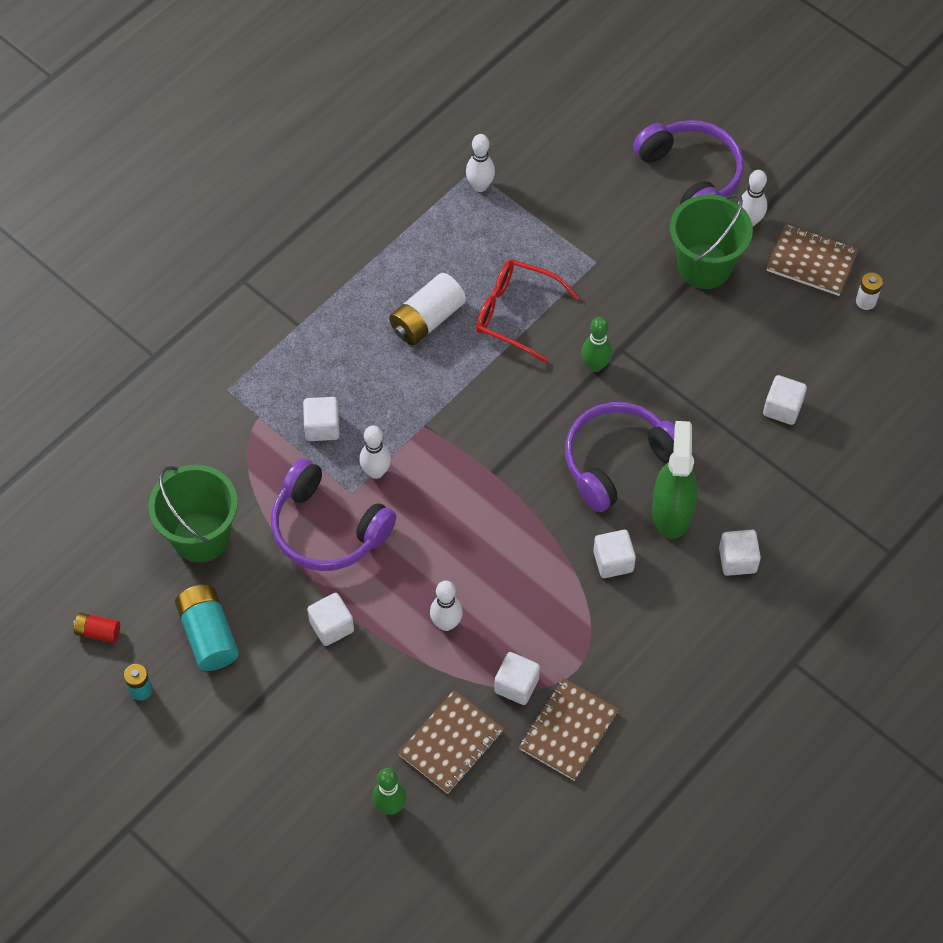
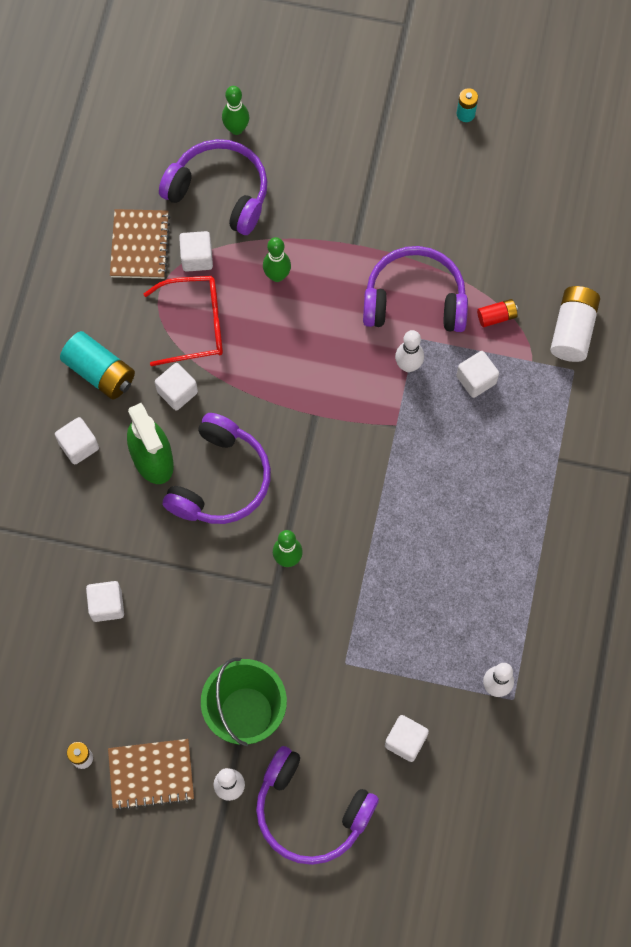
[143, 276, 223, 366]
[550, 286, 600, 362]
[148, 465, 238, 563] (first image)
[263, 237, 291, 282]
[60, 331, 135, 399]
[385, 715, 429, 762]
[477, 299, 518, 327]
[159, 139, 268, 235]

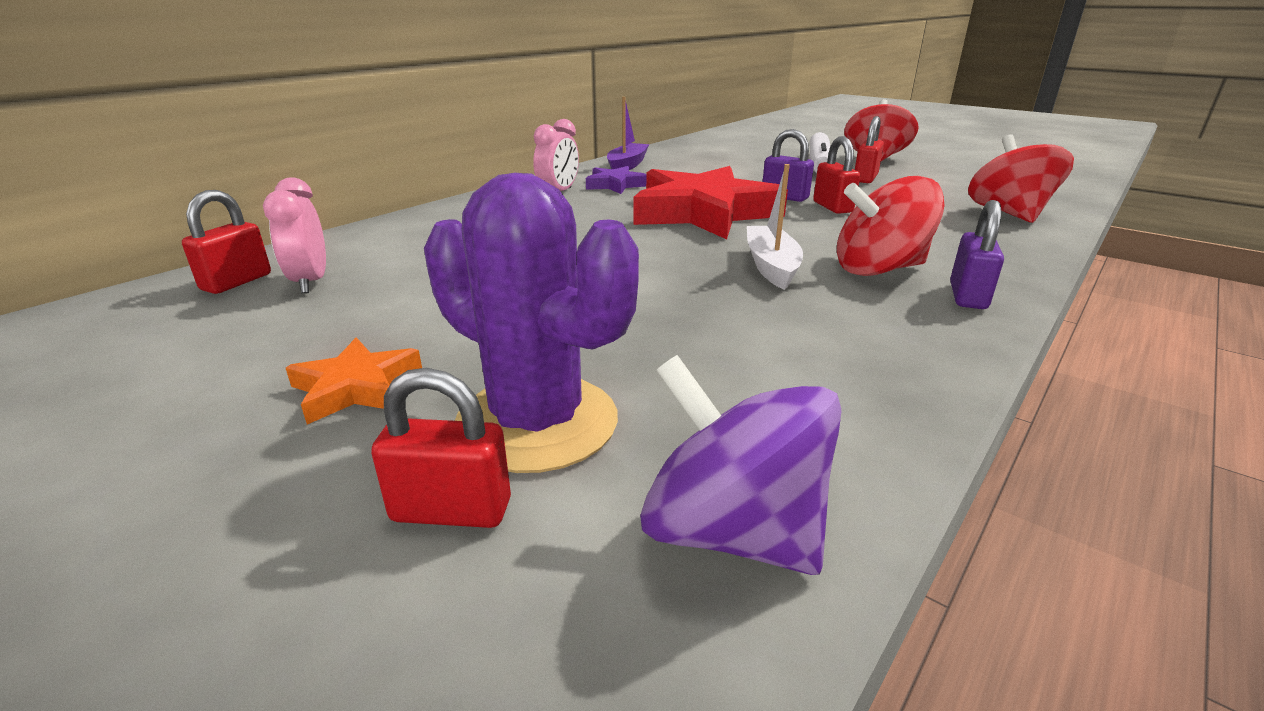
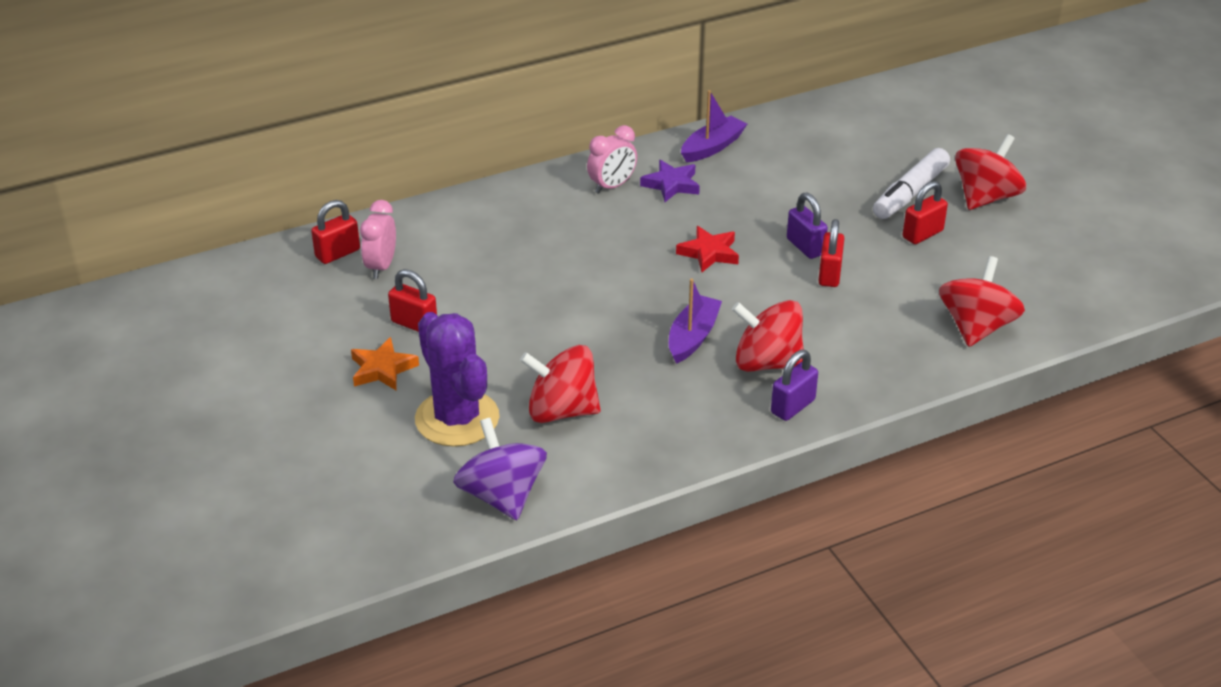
[669, 279, 722, 364]
[676, 226, 739, 272]
[388, 269, 437, 332]
[520, 345, 601, 423]

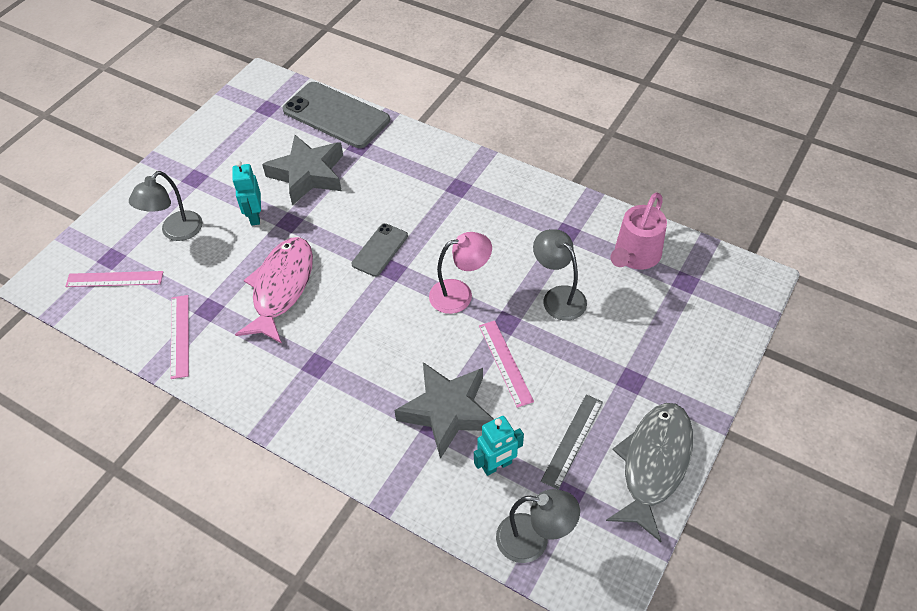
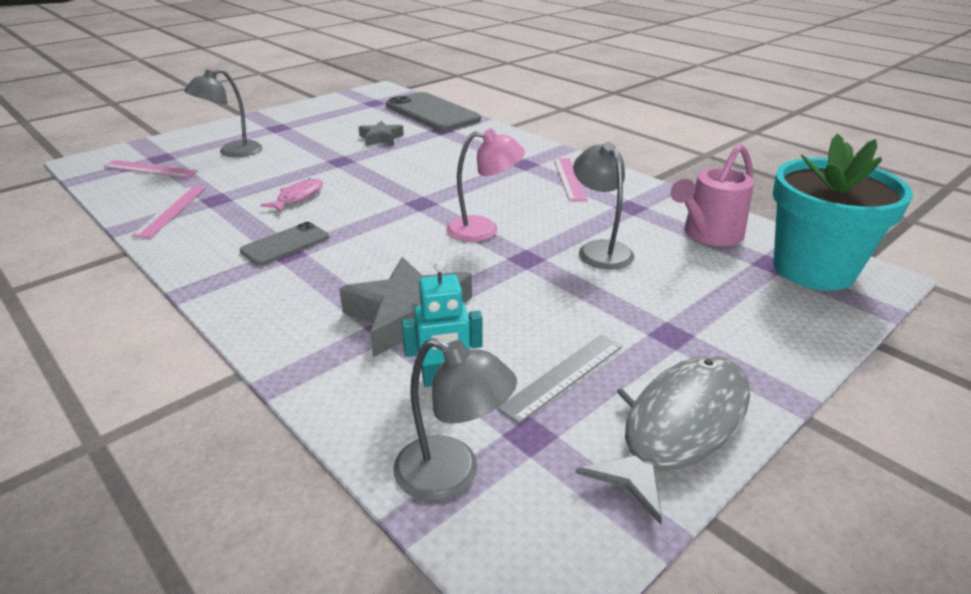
[359, 120, 404, 146]
[232, 161, 261, 226] (first image)
[240, 222, 329, 266]
[260, 178, 323, 212]
[554, 158, 587, 201]
[773, 134, 913, 291]

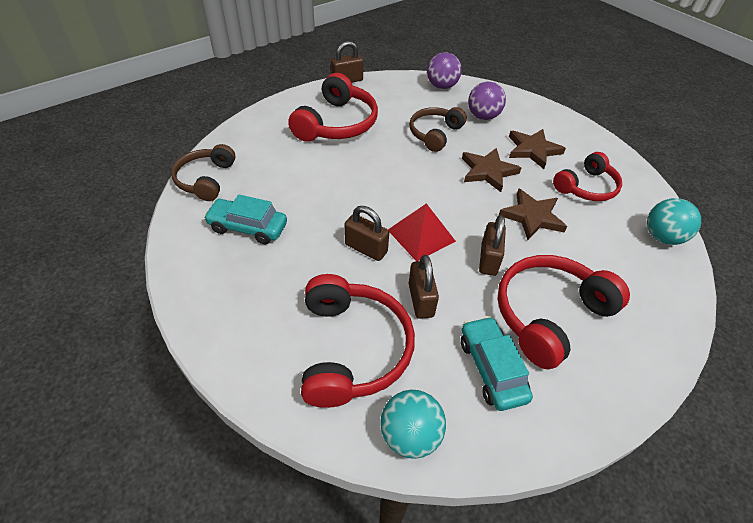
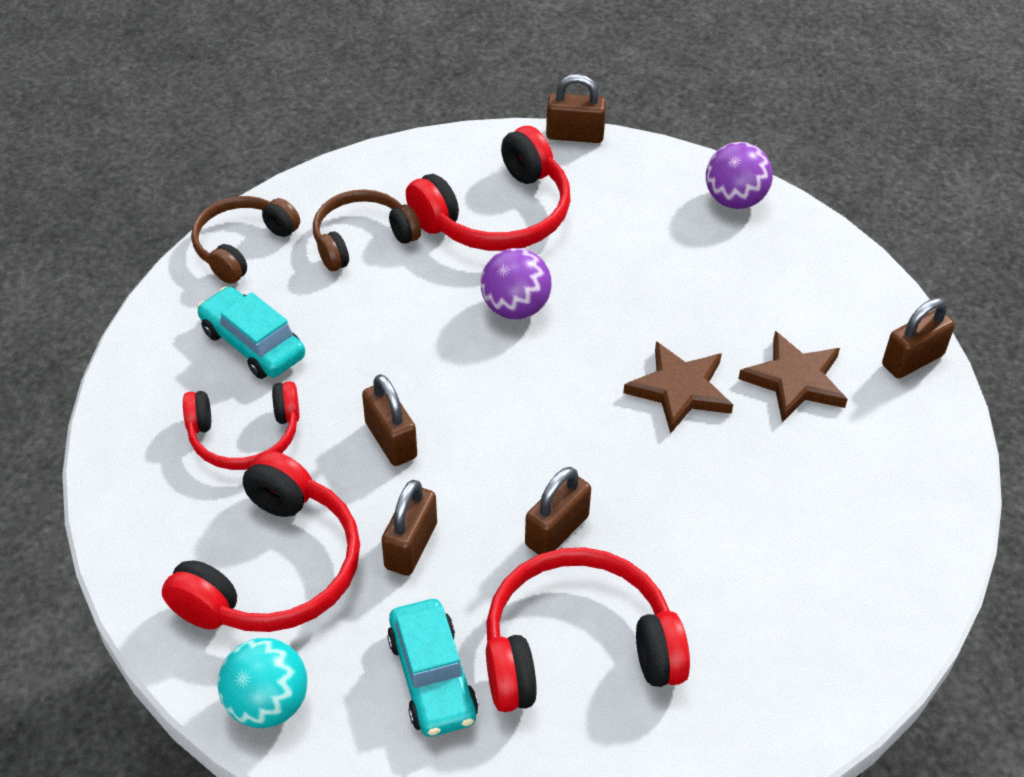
[481, 248, 551, 319]
[313, 190, 421, 271]
[183, 381, 299, 470]
[498, 189, 567, 240] (first image)
[647, 198, 701, 245] (first image)
[388, 203, 456, 261] (first image)
[387, 599, 478, 737]
[882, 298, 955, 378]

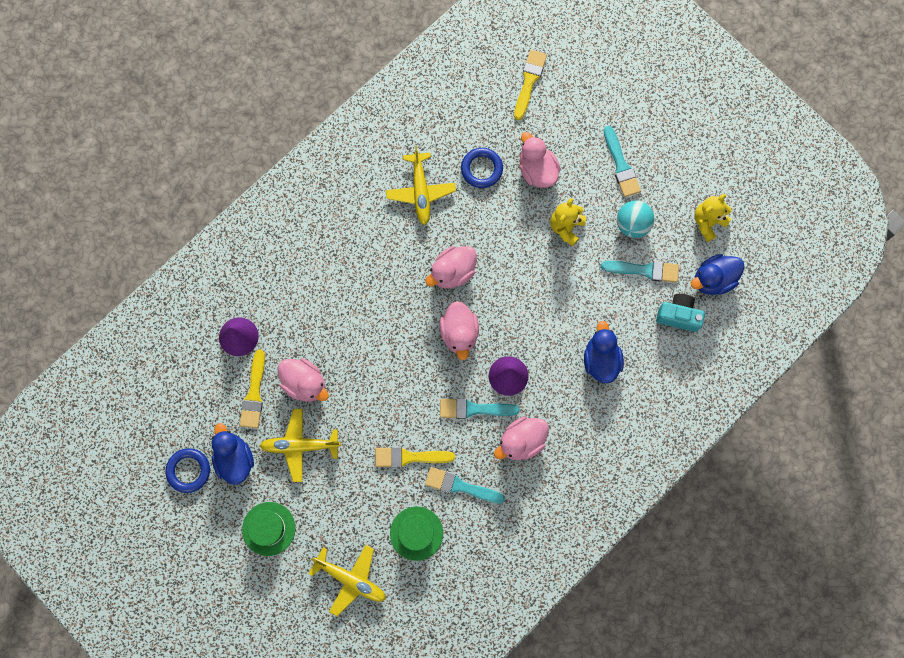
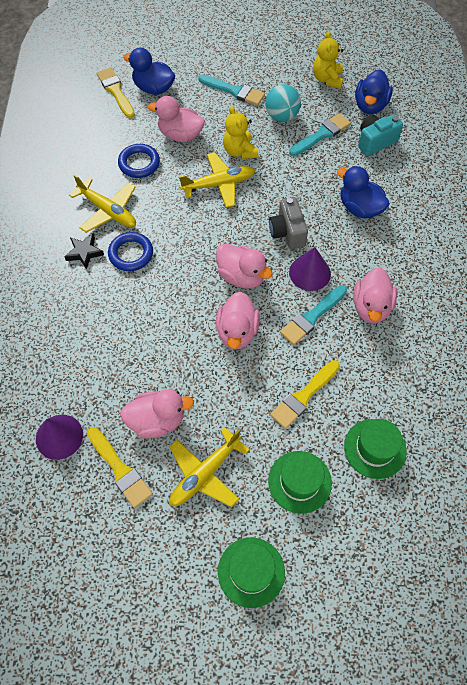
[216, 292, 260, 349]
[123, 47, 175, 95]
[108, 232, 153, 271]
[425, 467, 505, 504] (first image)
[179, 152, 256, 208]
[269, 198, 308, 249]
[64, 234, 104, 269]
[268, 451, 332, 514]

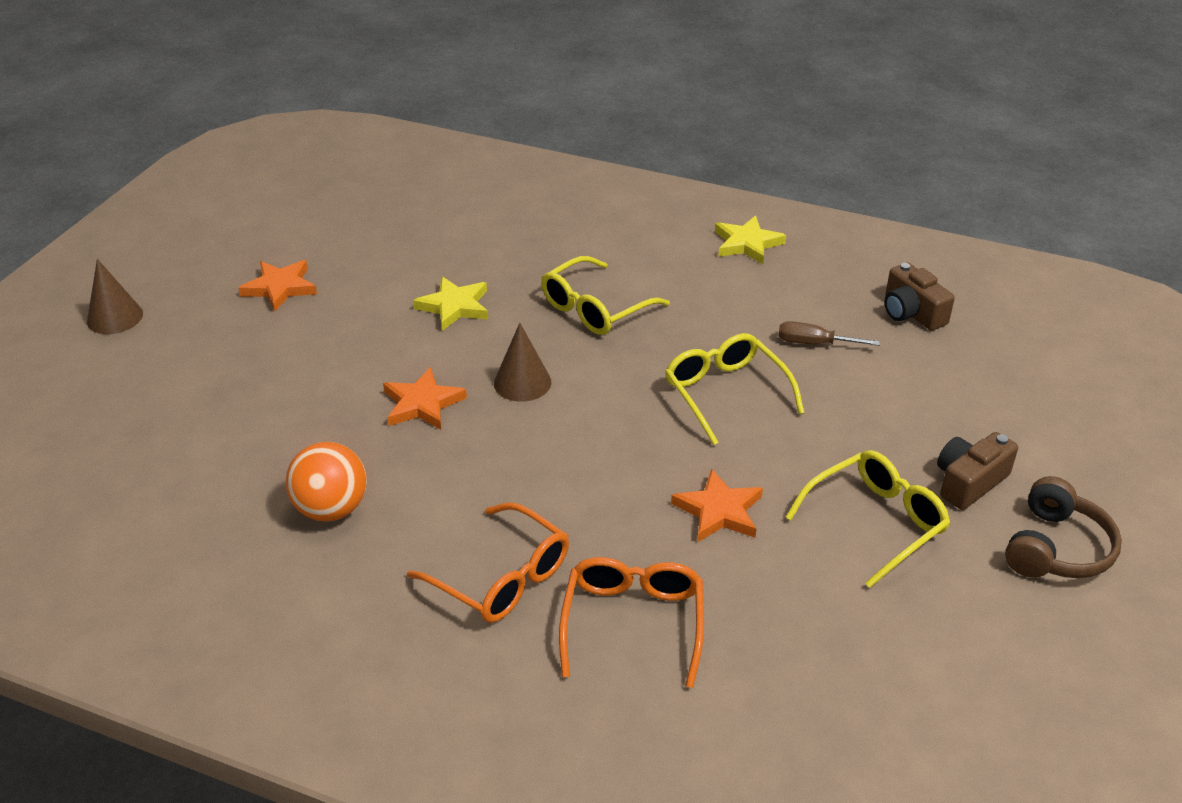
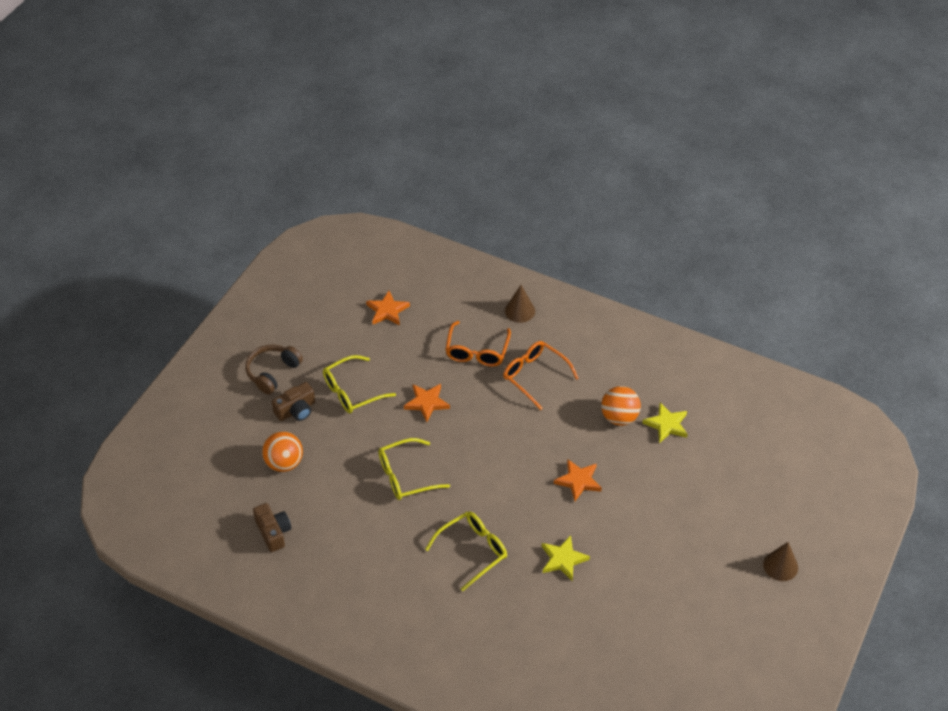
[642, 403, 688, 443]
[366, 291, 410, 325]
[778, 321, 880, 346] (first image)
[505, 285, 535, 323]
[379, 438, 450, 500]
[262, 432, 303, 472]

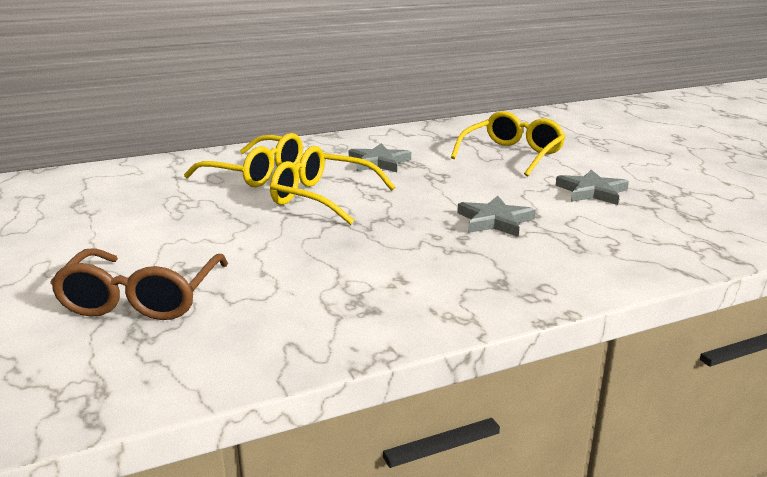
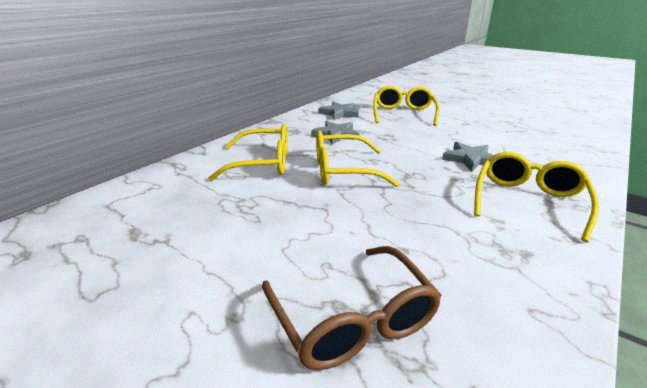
[318, 101, 359, 120]
[474, 152, 599, 242]

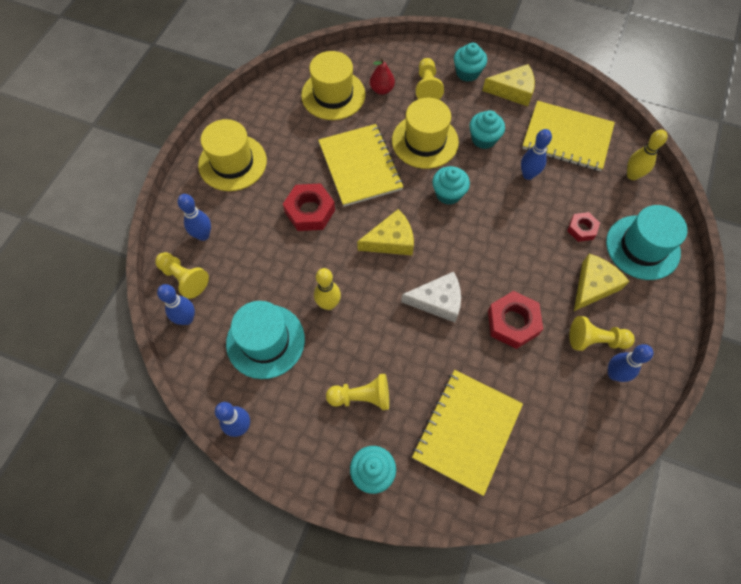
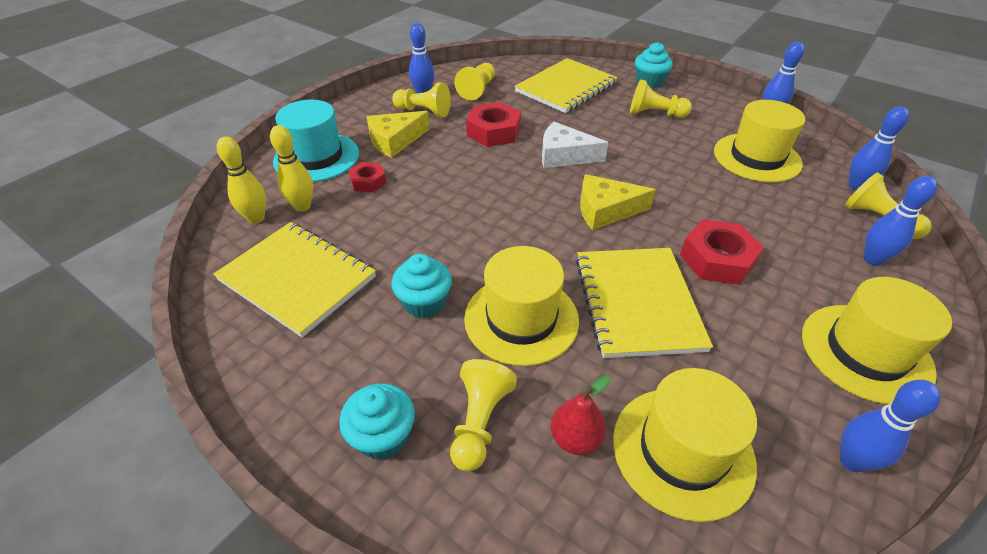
[482, 64, 535, 106] (first image)
[840, 380, 941, 472]
[432, 166, 470, 205] (first image)
[270, 125, 313, 212]
[714, 100, 805, 182]
[454, 63, 495, 101]

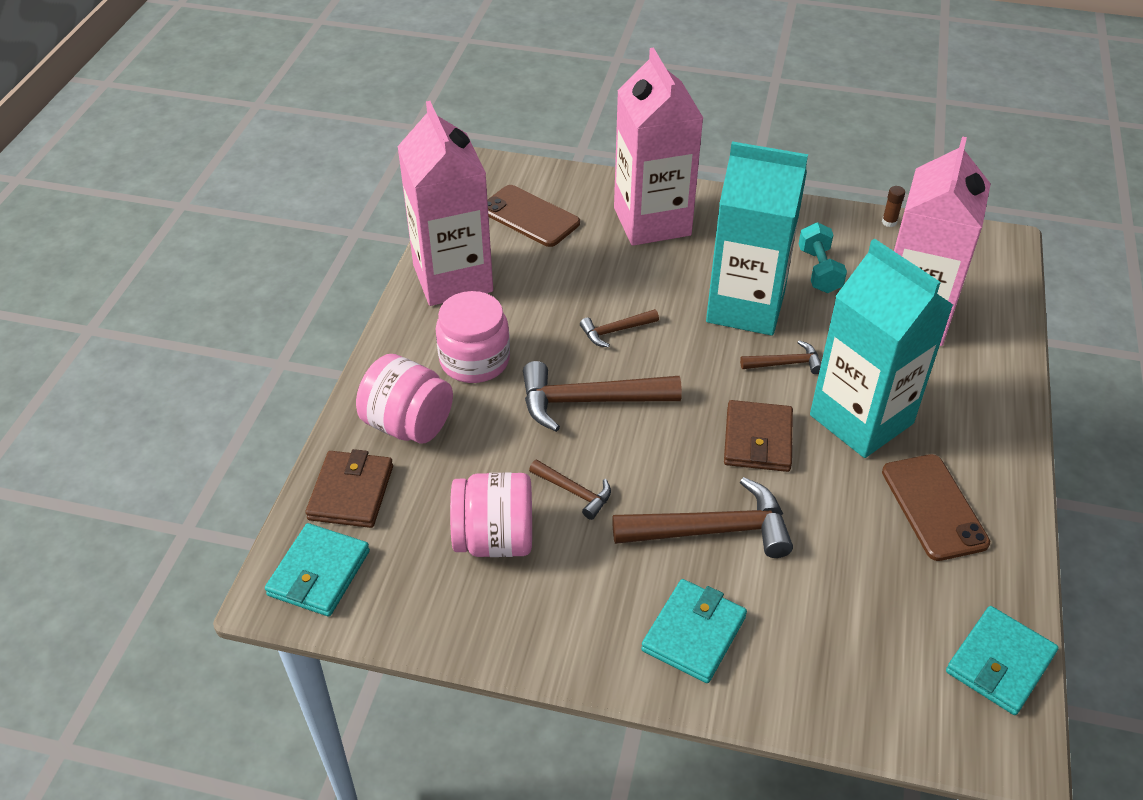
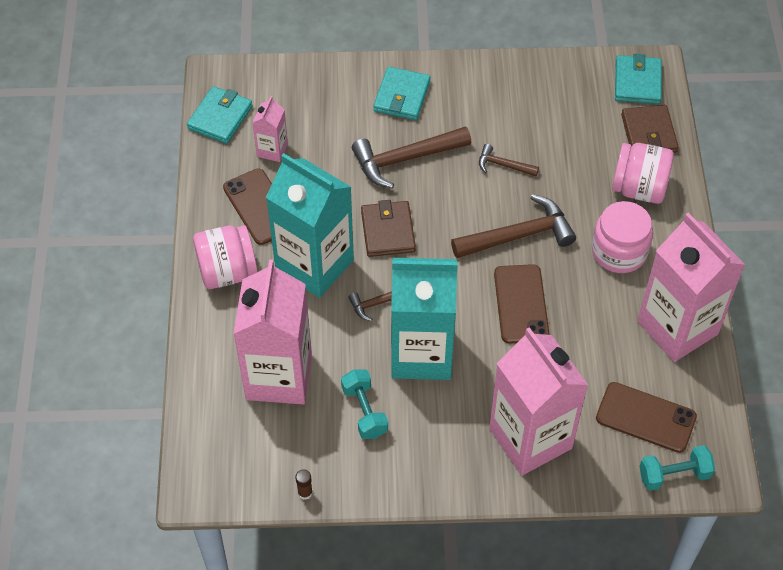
[494, 264, 549, 344]
[193, 225, 257, 289]
[252, 96, 288, 162]
[639, 445, 715, 491]

